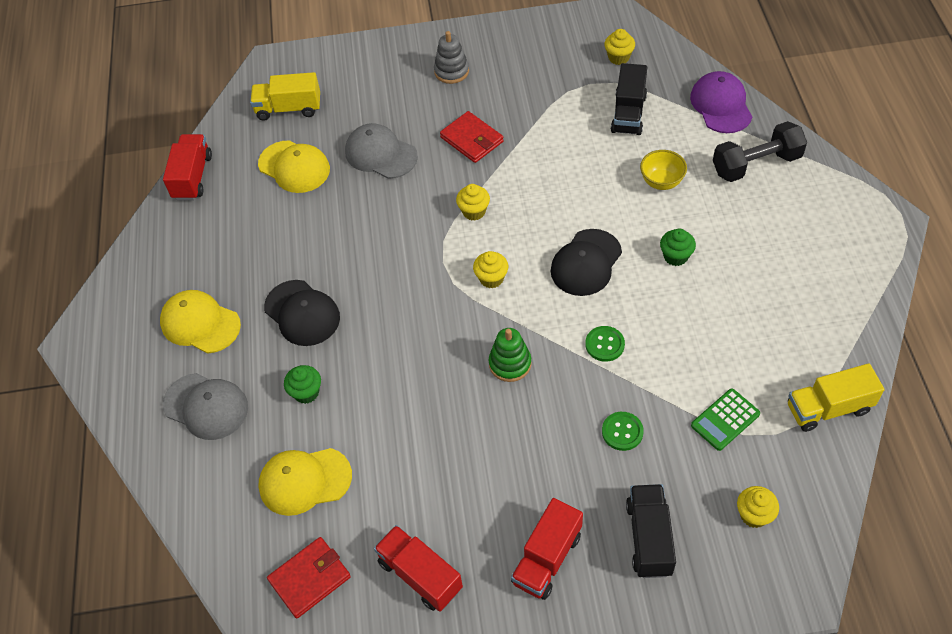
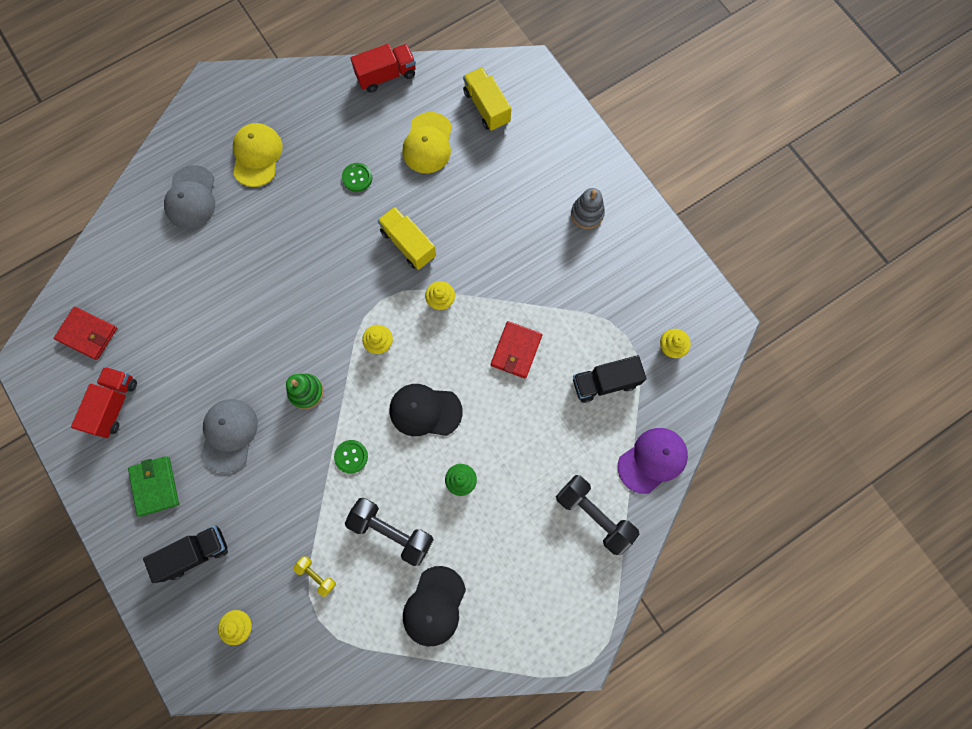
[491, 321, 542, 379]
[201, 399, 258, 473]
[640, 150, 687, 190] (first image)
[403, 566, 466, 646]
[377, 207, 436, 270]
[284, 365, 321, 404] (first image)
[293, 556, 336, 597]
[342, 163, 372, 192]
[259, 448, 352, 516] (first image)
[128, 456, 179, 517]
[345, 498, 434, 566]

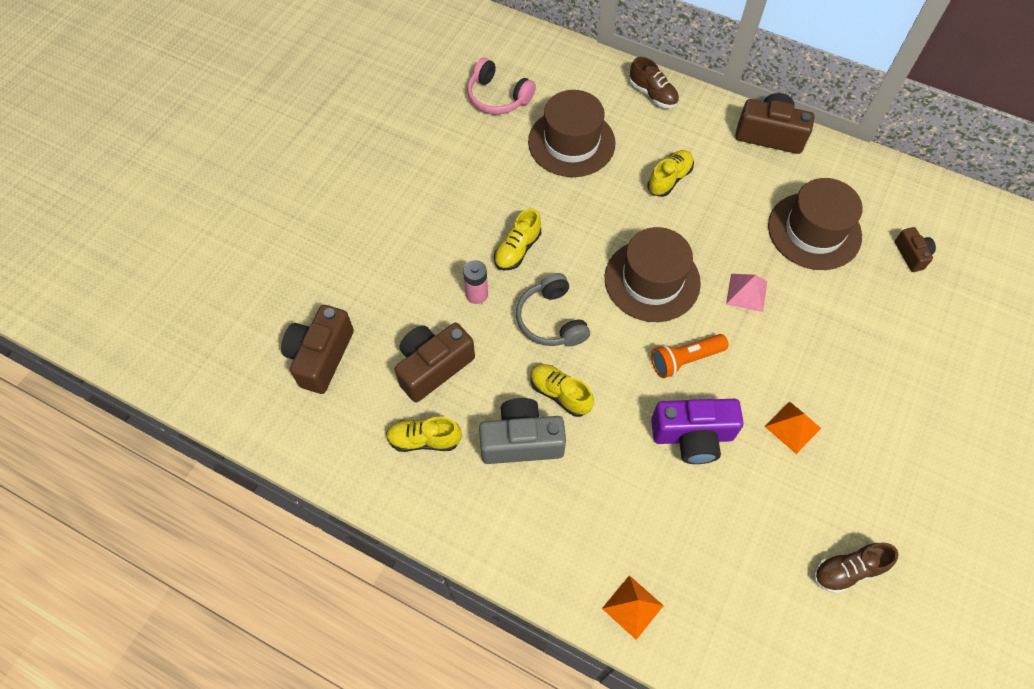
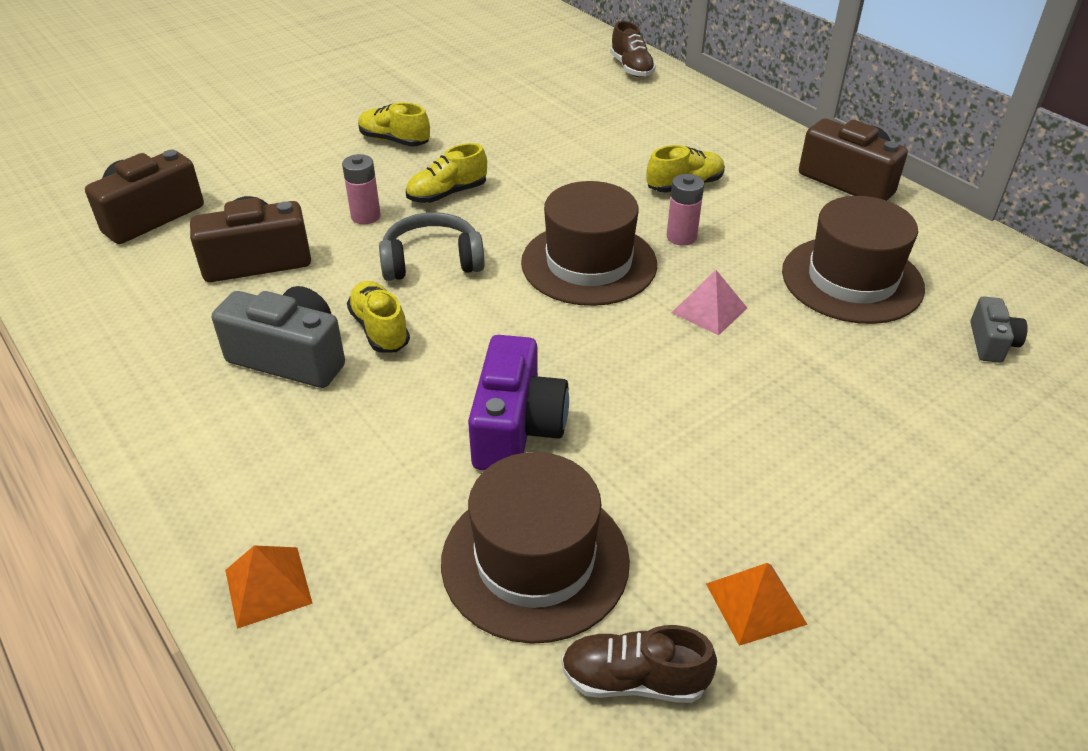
[610, 21, 656, 77]
[467, 58, 536, 114] (first image)
[441, 452, 630, 644]
[970, 297, 1028, 363]
[379, 212, 485, 281]
[651, 334, 729, 378] (first image)
[468, 335, 569, 470]
[706, 563, 808, 646]
[358, 102, 430, 147]
[667, 174, 704, 246]

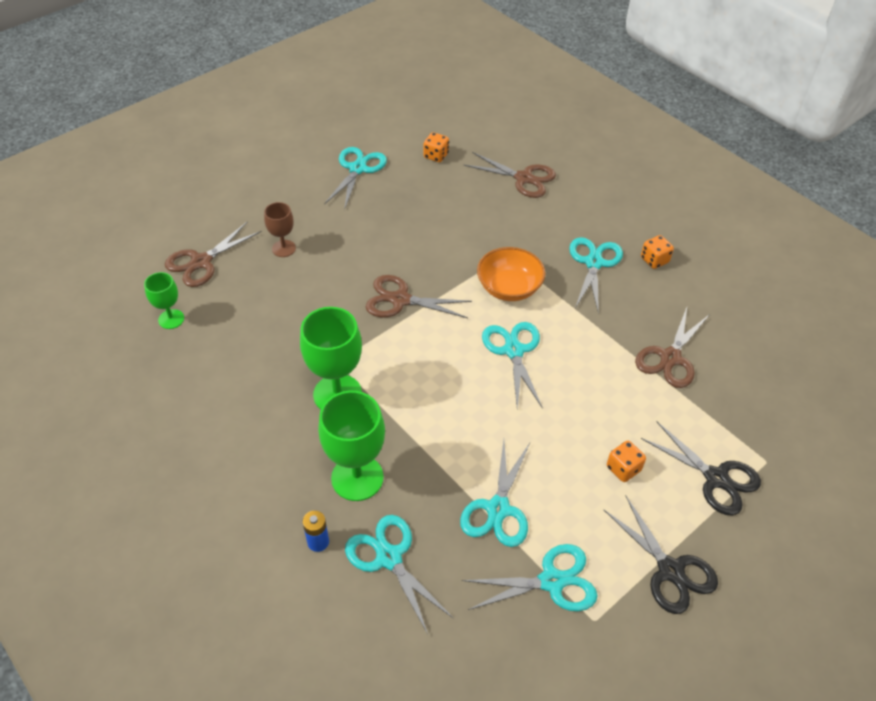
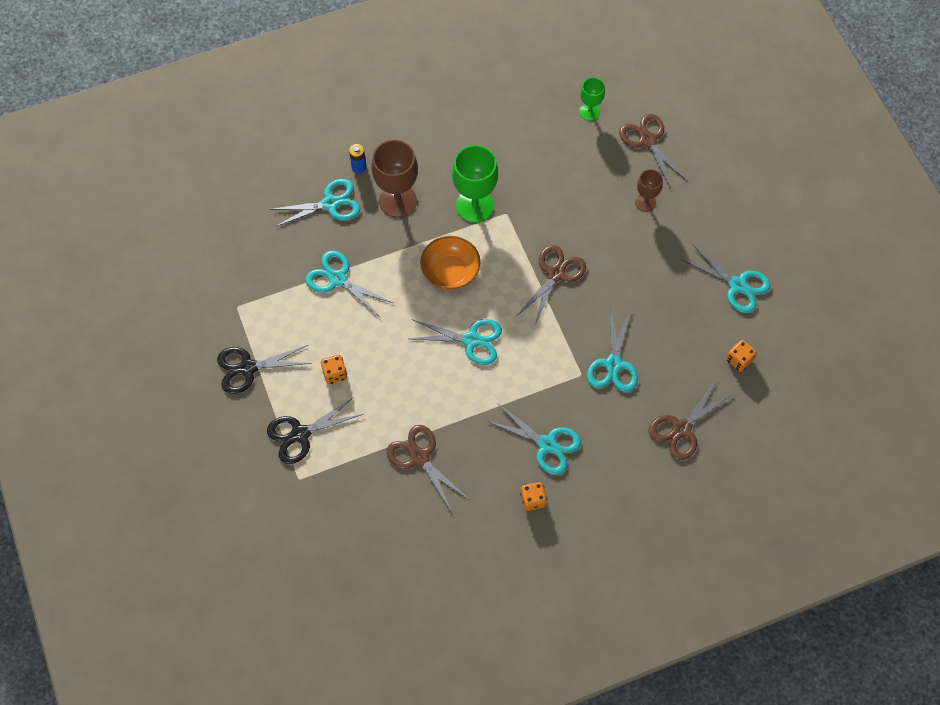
[420, 236, 480, 290]
[371, 140, 418, 218]
[587, 306, 638, 392]

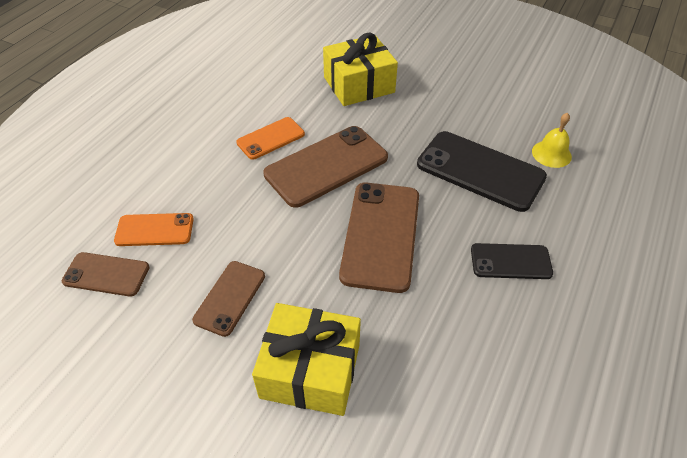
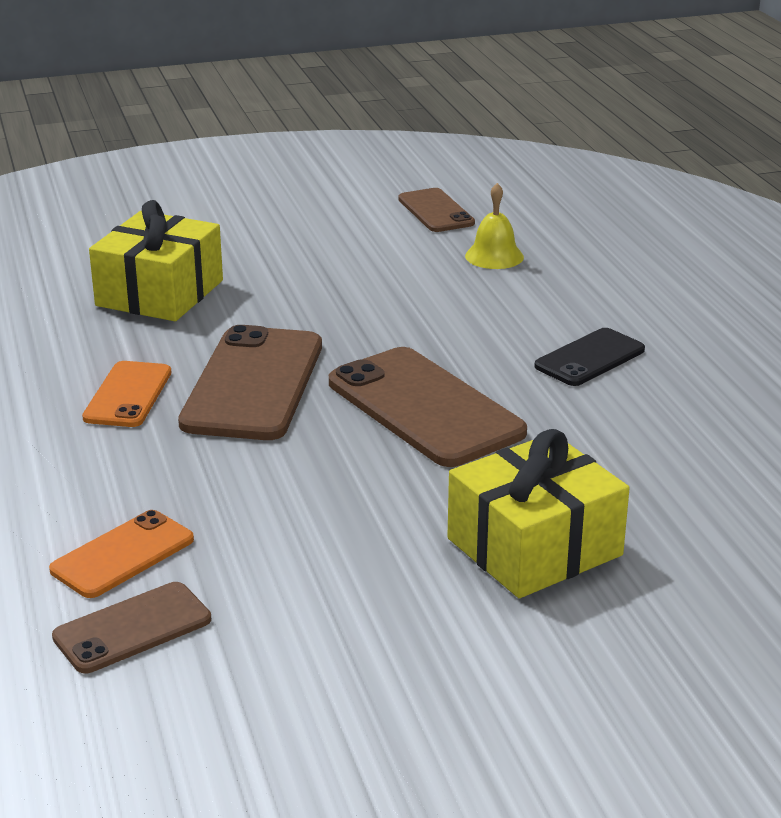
[417, 131, 547, 212] (first image)
[398, 188, 475, 232]

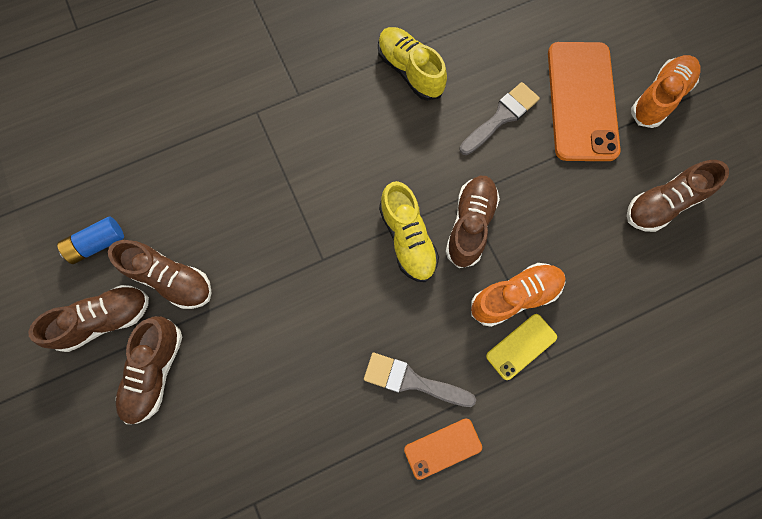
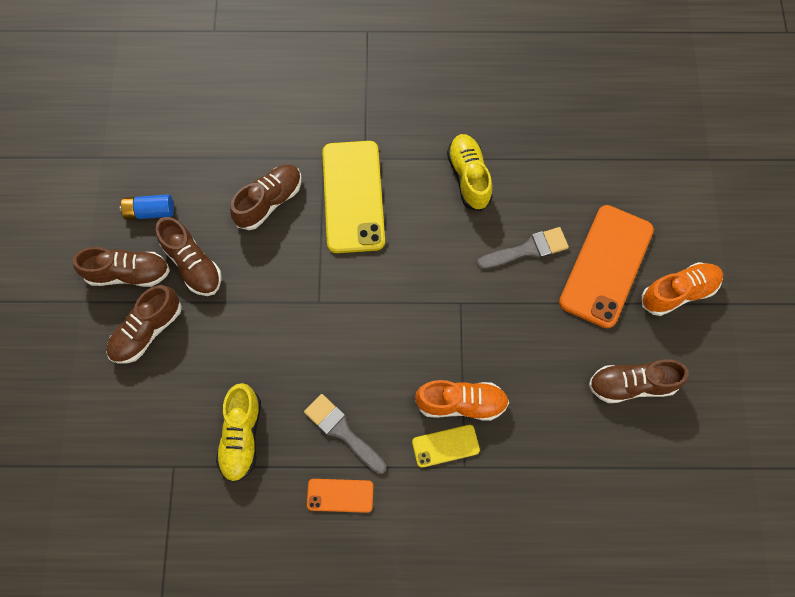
[230, 165, 301, 230]
[216, 383, 261, 483]
[322, 141, 385, 253]

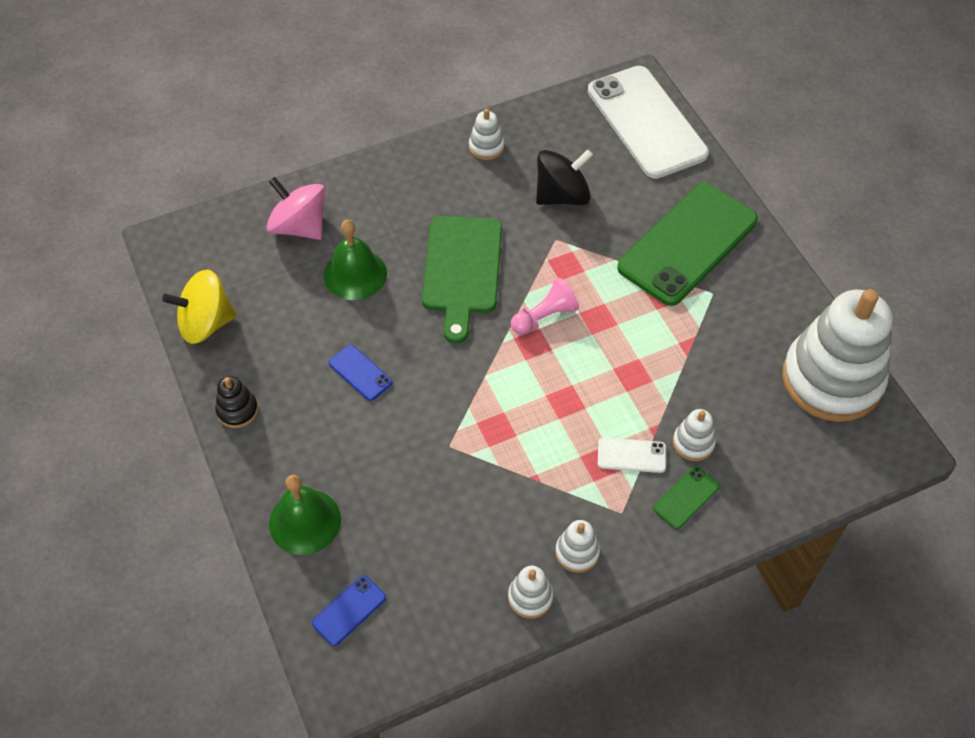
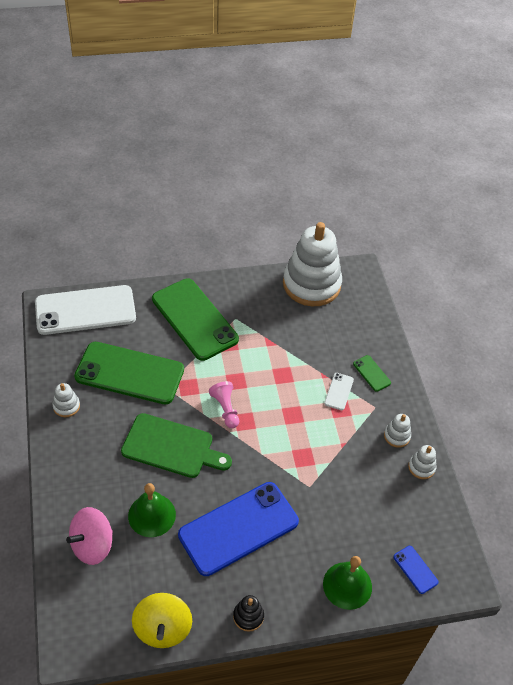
[74, 342, 184, 404]
[178, 482, 299, 576]
[673, 409, 716, 461] (first image)

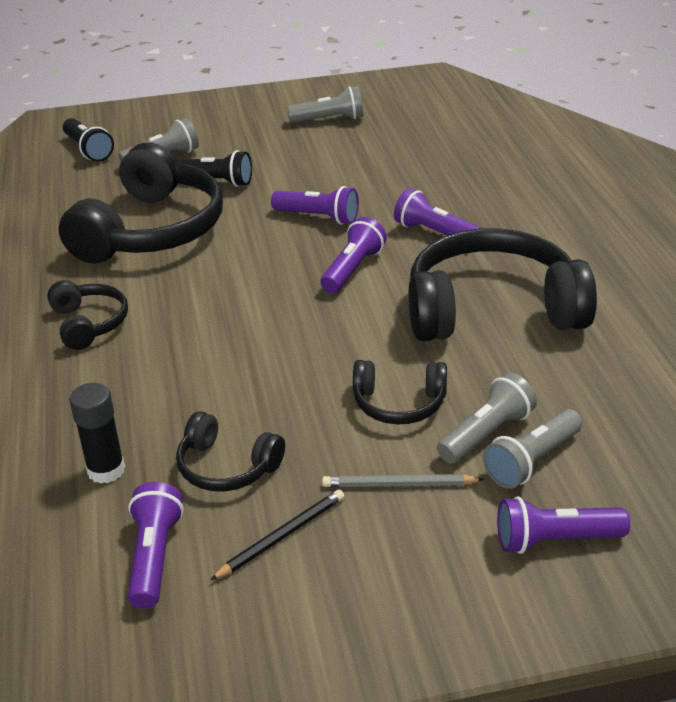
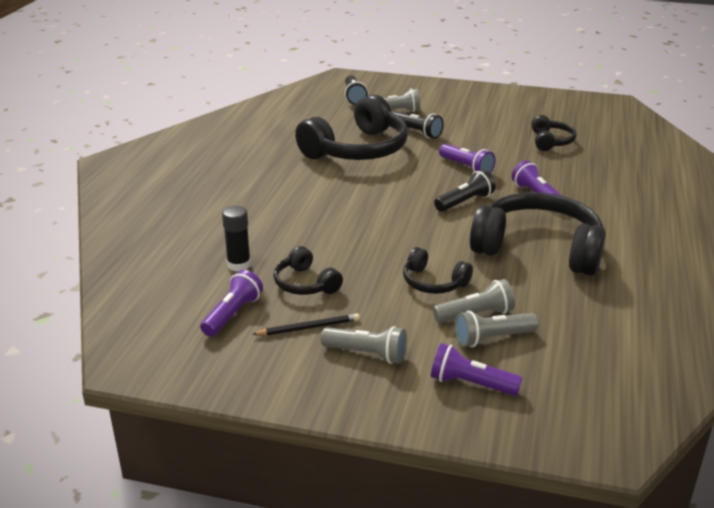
[321, 326, 407, 364]
[434, 169, 496, 212]
[531, 115, 576, 151]
[322, 474, 485, 487] (first image)

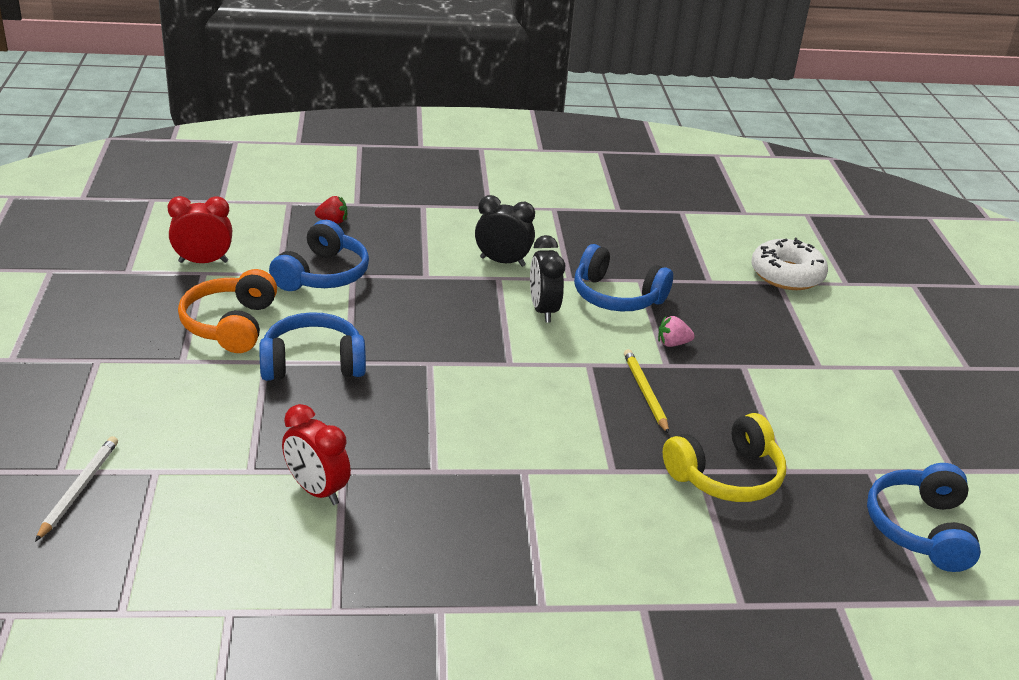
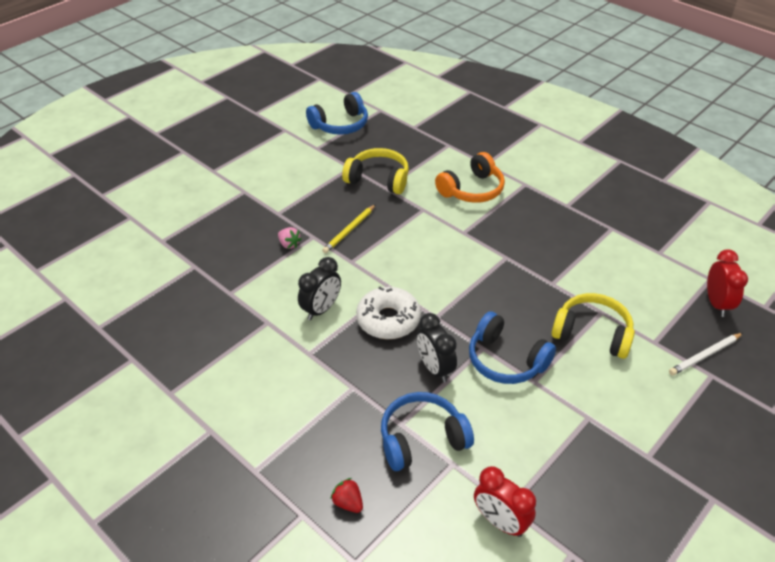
[417, 313, 457, 383]
[356, 286, 421, 339]
[574, 244, 673, 312] (first image)
[435, 152, 505, 203]
[707, 249, 748, 317]
[551, 293, 635, 359]

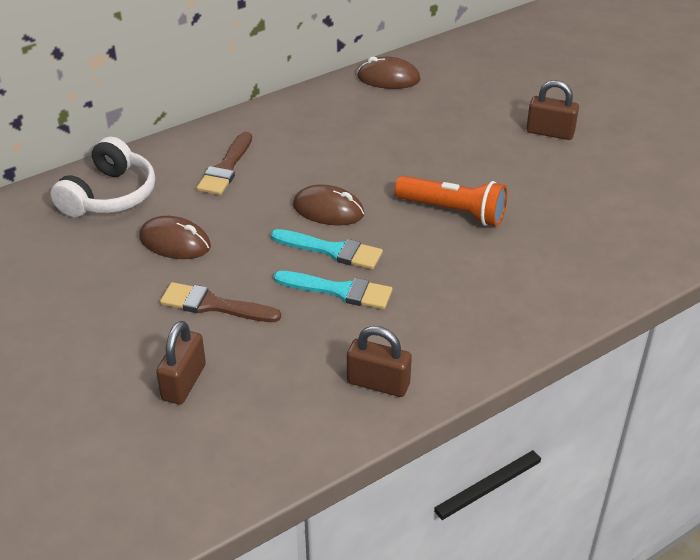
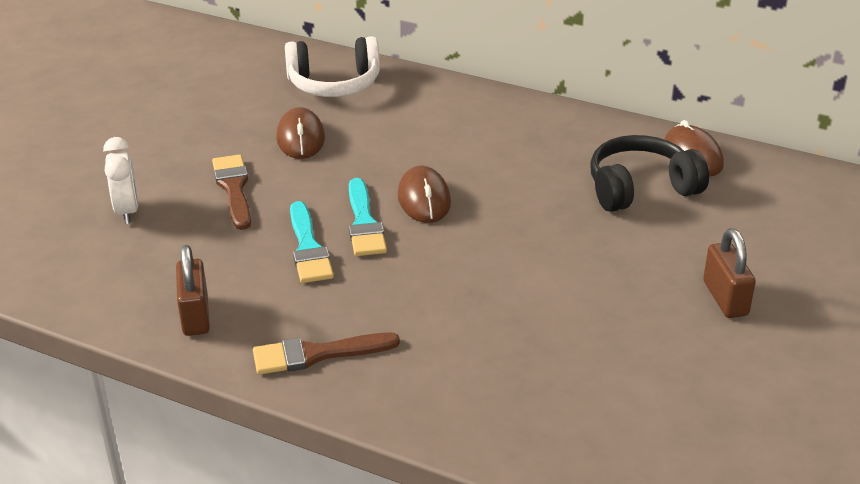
[253, 332, 400, 375]
[395, 176, 507, 226] (first image)
[103, 137, 138, 224]
[590, 135, 709, 212]

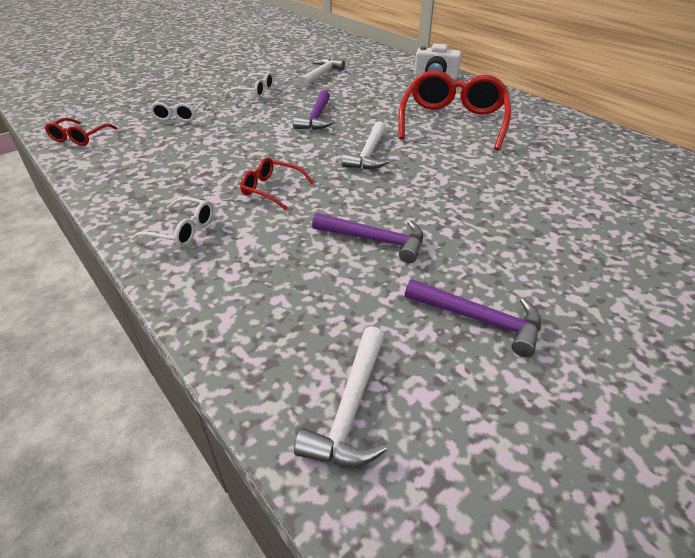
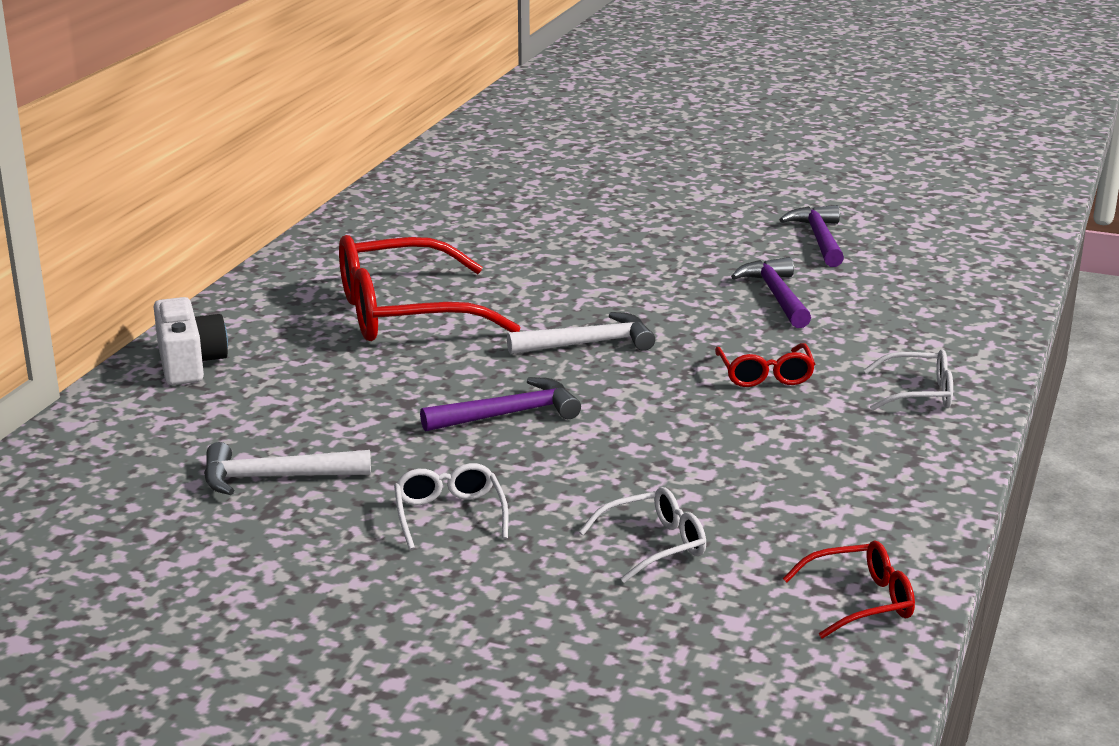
[864, 350, 953, 411]
[294, 326, 387, 466] (first image)

